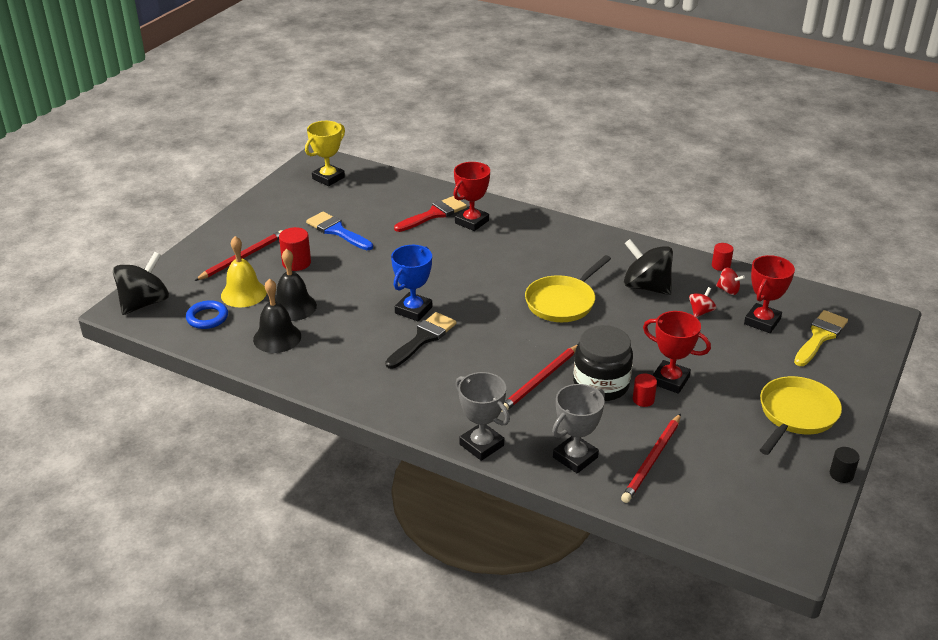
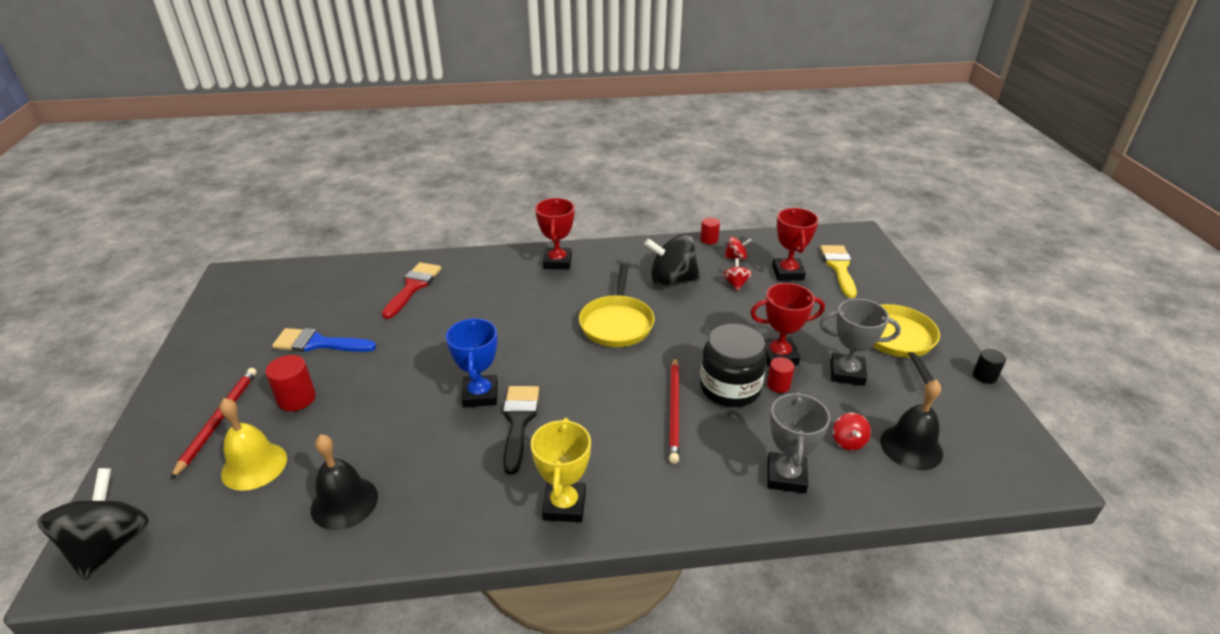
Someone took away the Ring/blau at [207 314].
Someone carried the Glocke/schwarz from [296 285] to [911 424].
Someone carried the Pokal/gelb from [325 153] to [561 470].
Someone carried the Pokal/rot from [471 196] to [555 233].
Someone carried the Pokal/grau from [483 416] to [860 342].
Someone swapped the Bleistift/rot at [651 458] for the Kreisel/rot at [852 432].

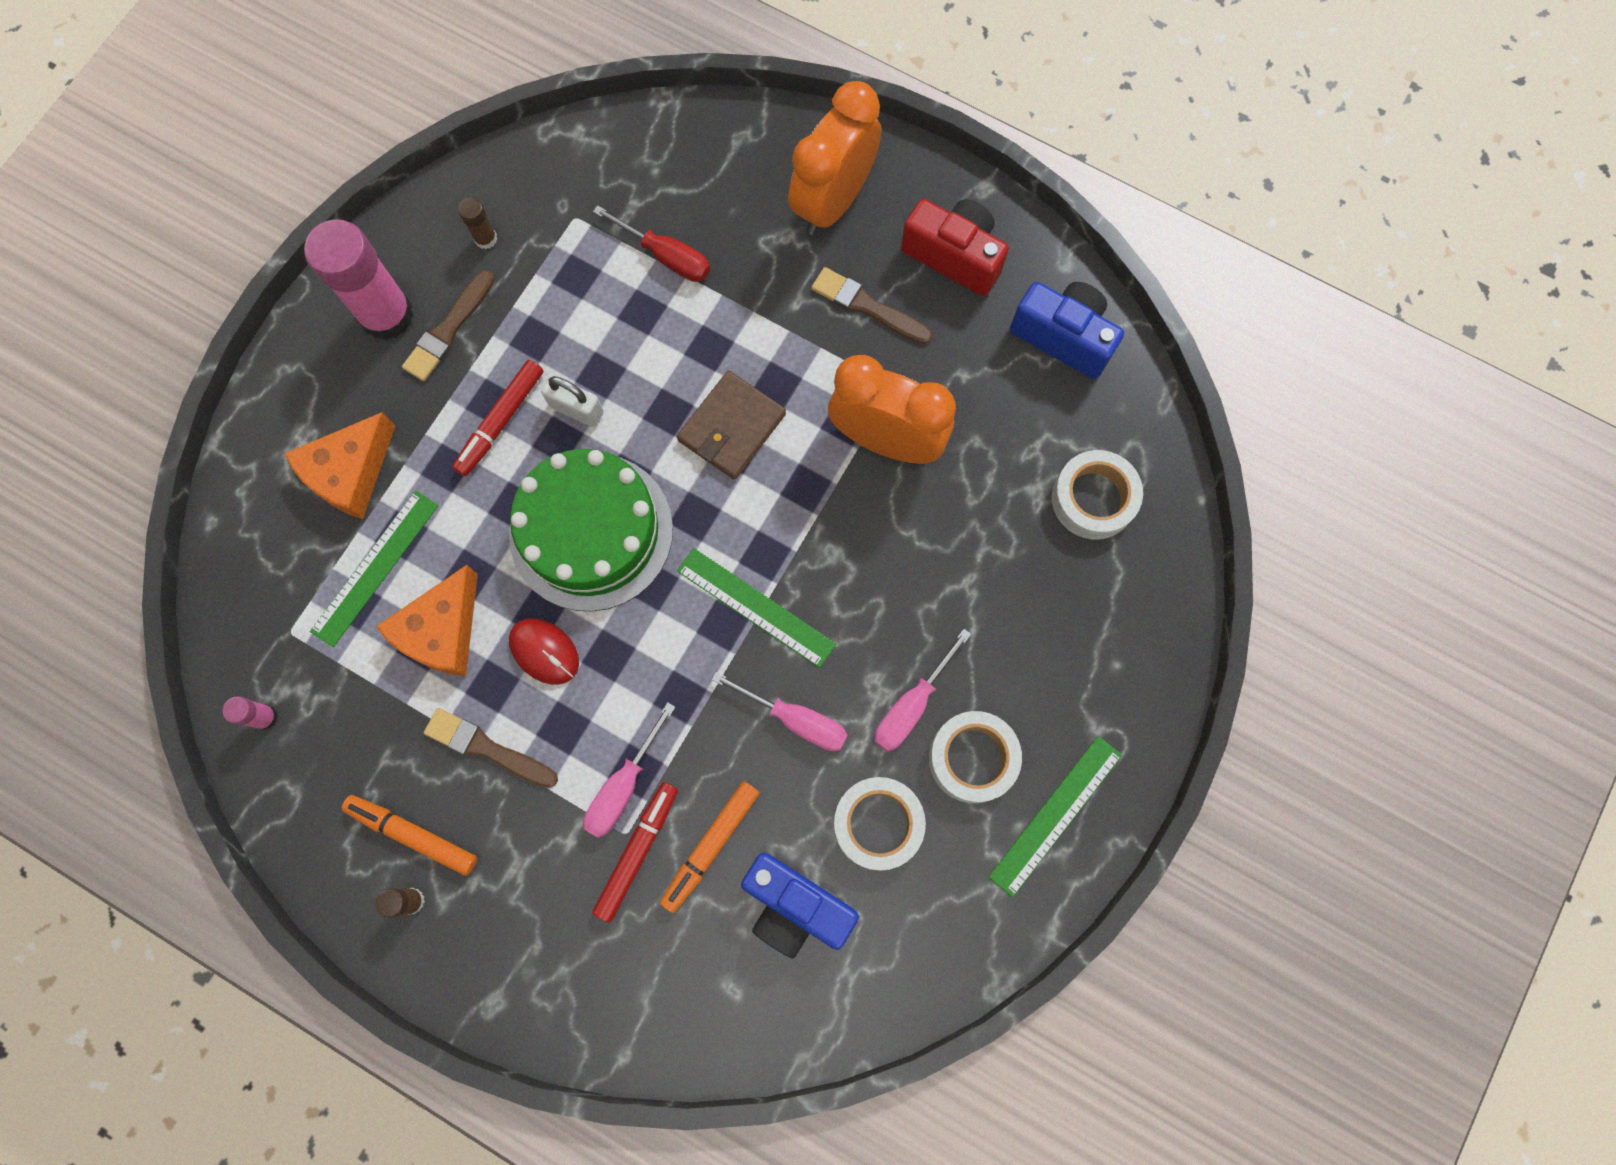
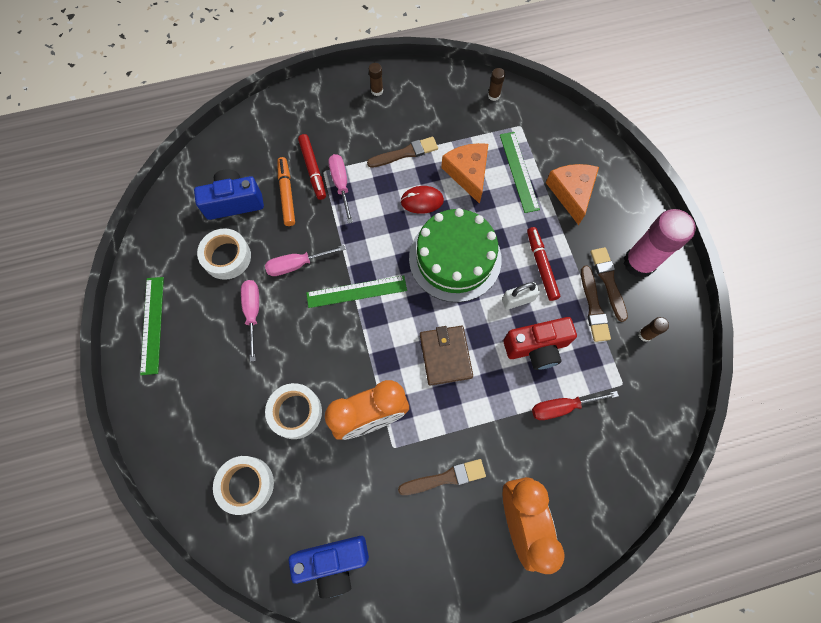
Someone repainted the Klebestift/rosa at [250 713], which became the Klebestift/braun at [496 84].
Someone took away the Filzstift/orange at [409 835].
Someone carried the Kamera/rot from [955 247] to [540 343].
Someone carried the Klebeband/weiß from [975 757] to [293 411].
Someone put down the Pinsel/braun at [596 304].

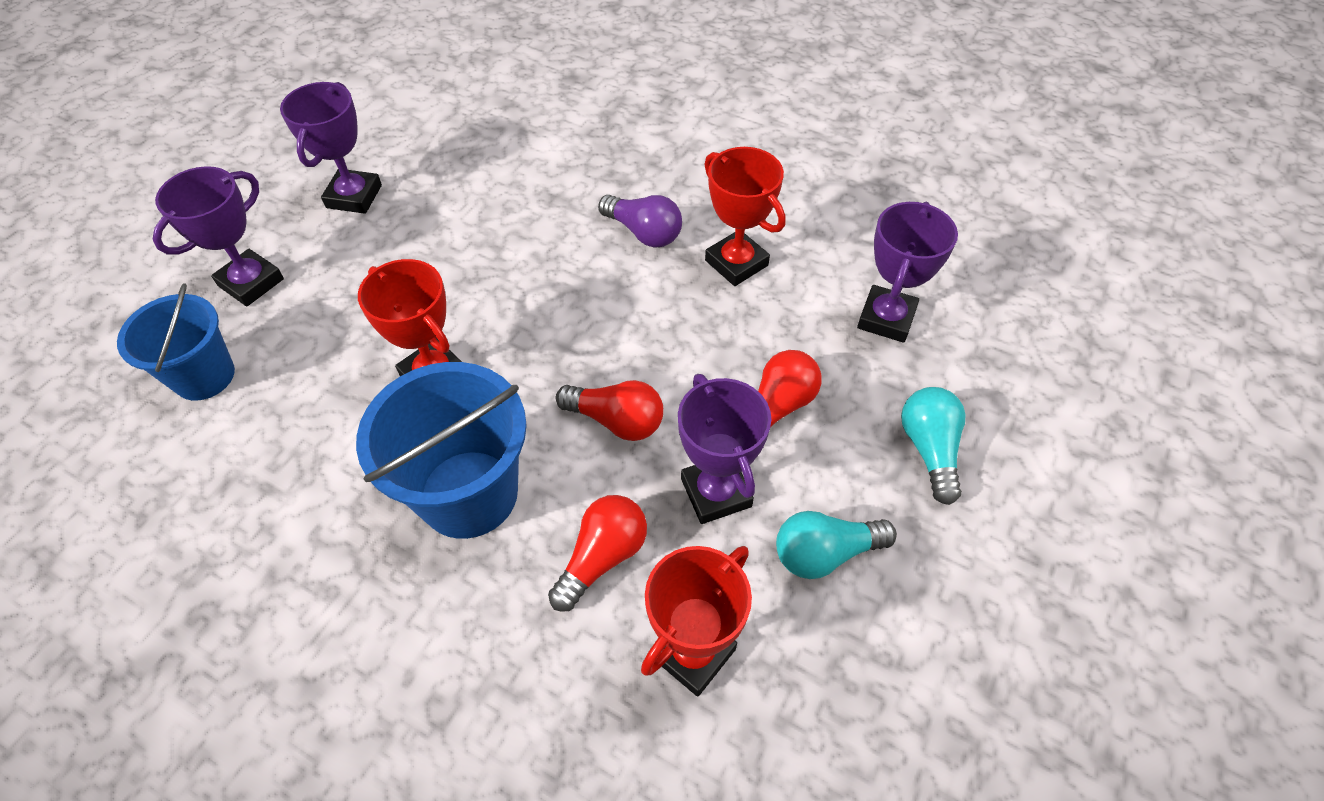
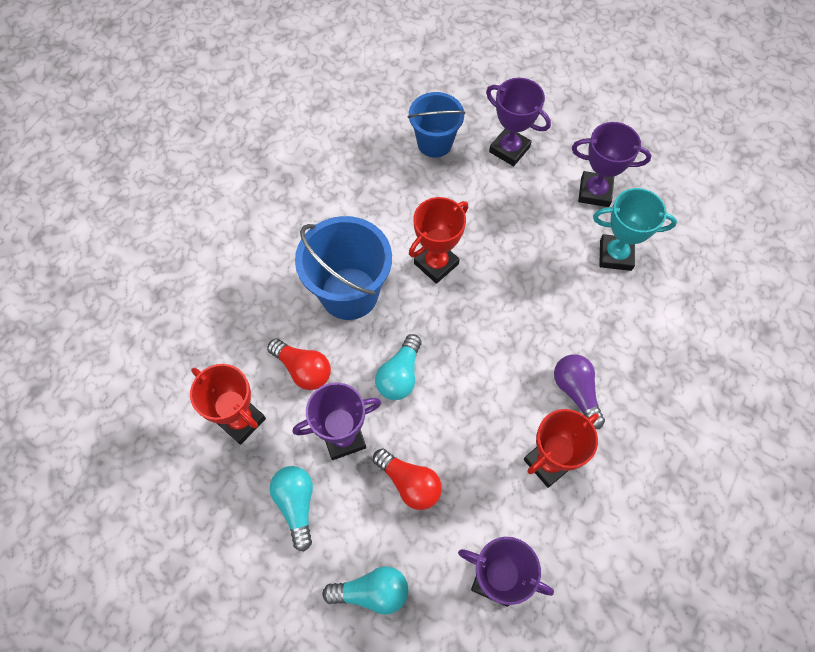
Someone repainted the Glühbirne/rot at [609 410], which became the Glühbirne/türkis at [398 367].
Someone rotated the Glühbirne/lila at [640 221] by 120 degrees clockwise.
Someone put down the Pokal/türkis at [635 229].

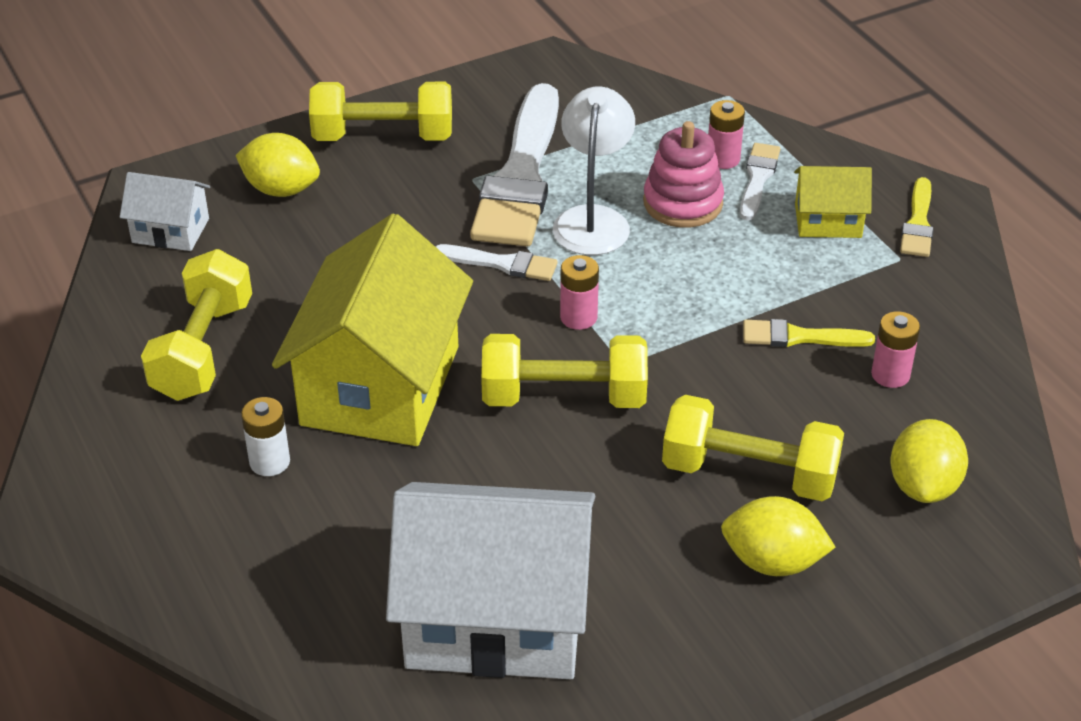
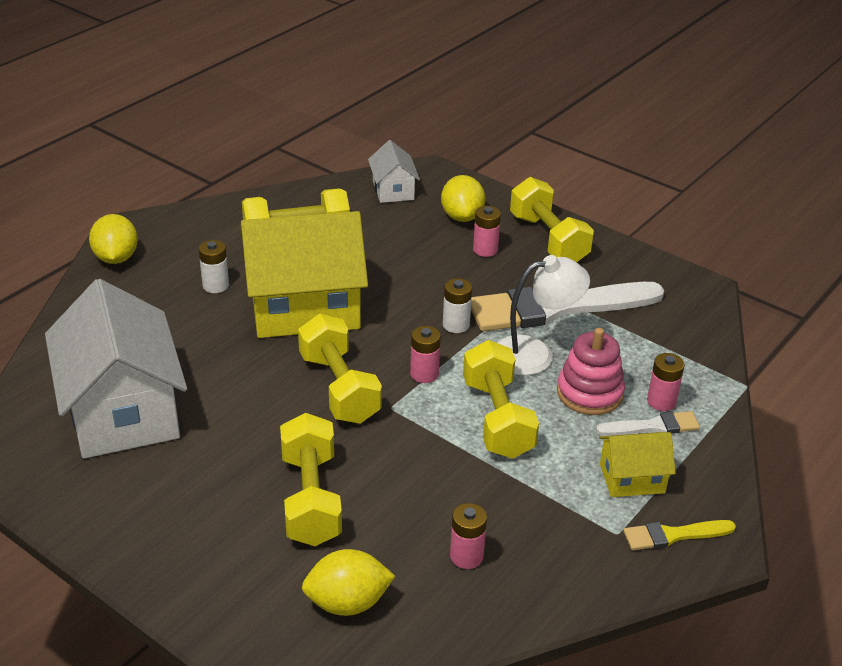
Someone swapped the Pinsel/weiß at [496 262] for the Batterie/weiß at [457 305].
Someone carried the Zitrone/gelb from [778 536] to [113 239].
Someone took away the Pinsel/gelb at [809 333].
Someone rotated the Haus/gelb at [833 202] by 75 degrees counterclockwise.
Someone put down the Hantel/gelb at [501 399].
Someone put down the Batterie/rosa at [487 231].

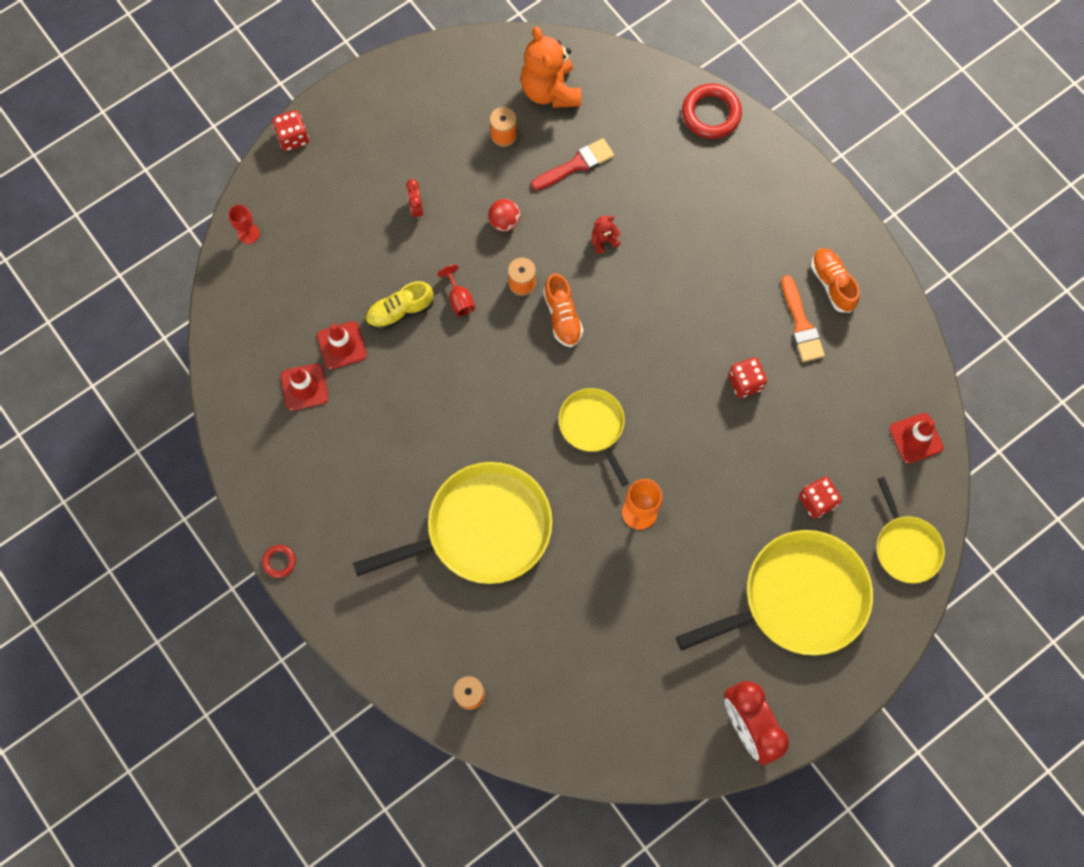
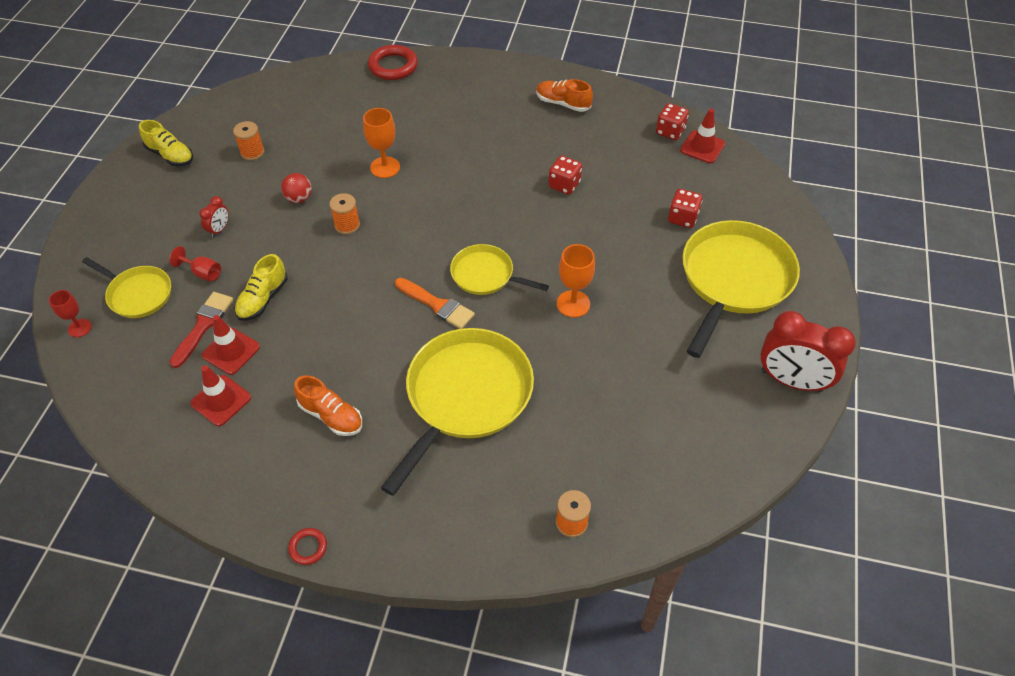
Someone carried the Spielwürfel/rot from [290 130] to [672 121].
Someone rotated the Wecker/rot at [414 199] by 105 degrees counterclockwise.
Someone carried the Kelch/rot from [456 290] to [195 264].
Someone took away the Teddybär/orange at [551 67].
Someone carried the Pinsel/rot from [572 164] to [201 330].
Someone carried the Schuh/orange from [563 310] to [328 405].
Someone swapped the Teddybär/rot at [606 235] for the Kelch/orange at [381 143].
Someone carried the Pinsel/orange from [803 318] to [435 303].
Someone carried the Pfanne/gelb from [911 530] to [126 287].
Someone put down the Schuh/gelb at [166 143].

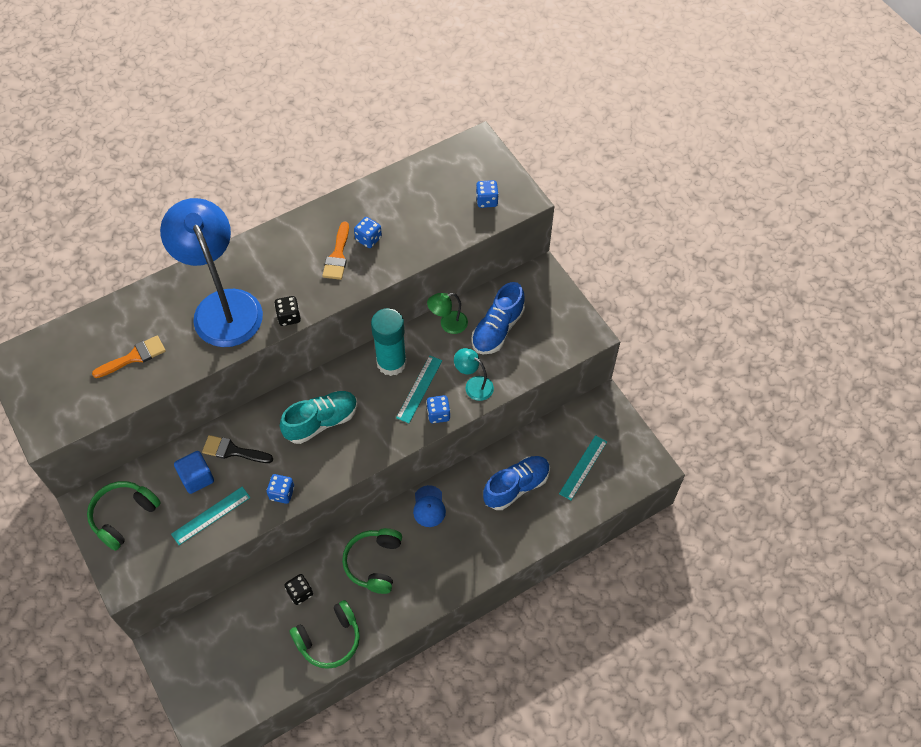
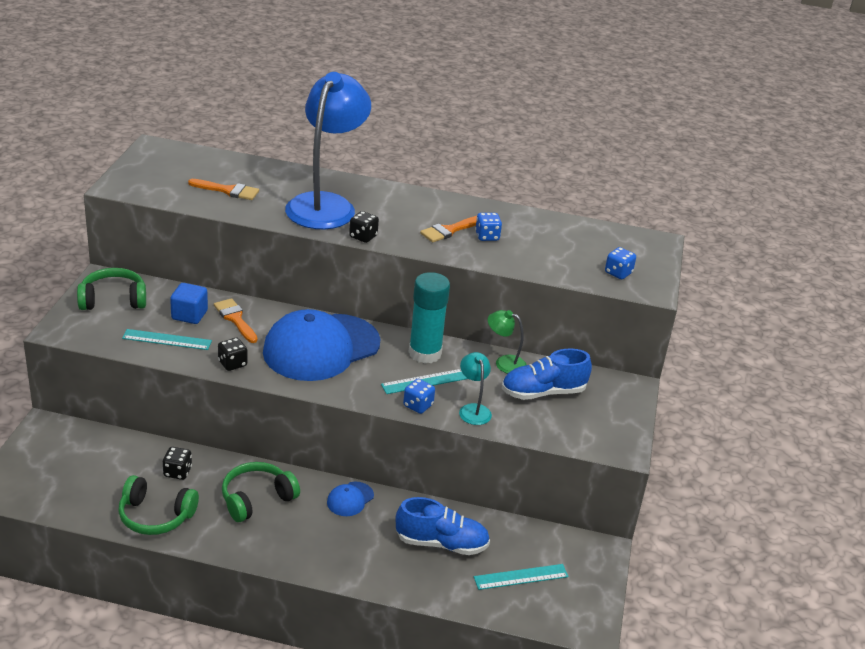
Someone repainted the Pinsel/schwarz at [237 449], which became the Pinsel/orange at [236 320].
Someone repainted the Spielwürfel/blau at [281 489], which became the Spielwürfel/schwarz at [232 354].
Someone swapped the Schuh/türkis at [319 417] for the Kappe/blau at [321 345].

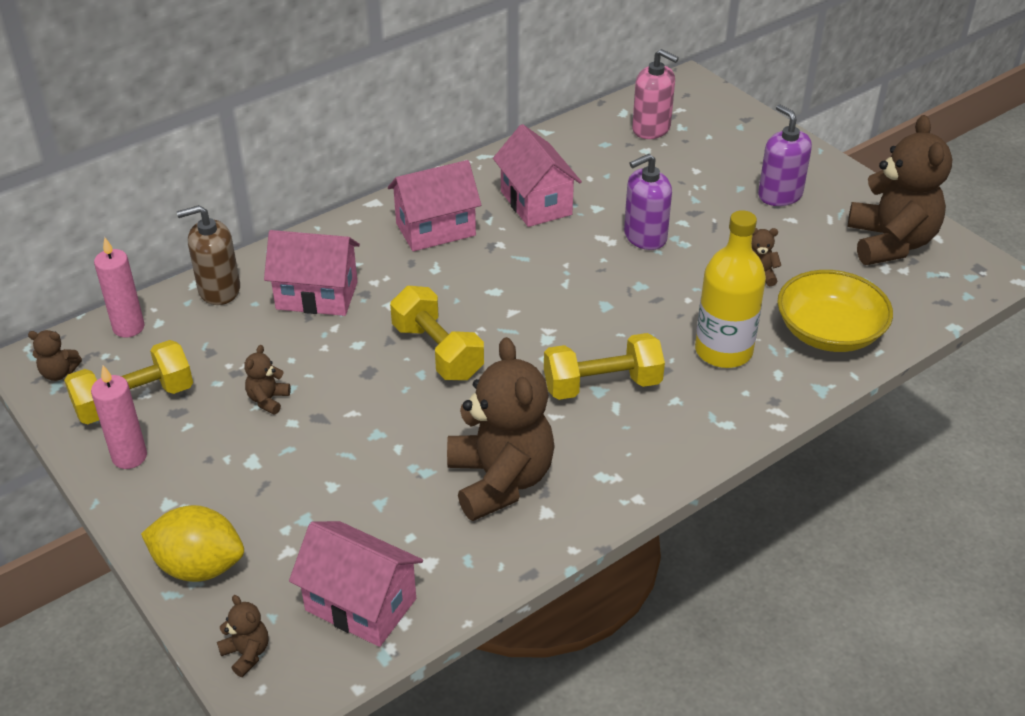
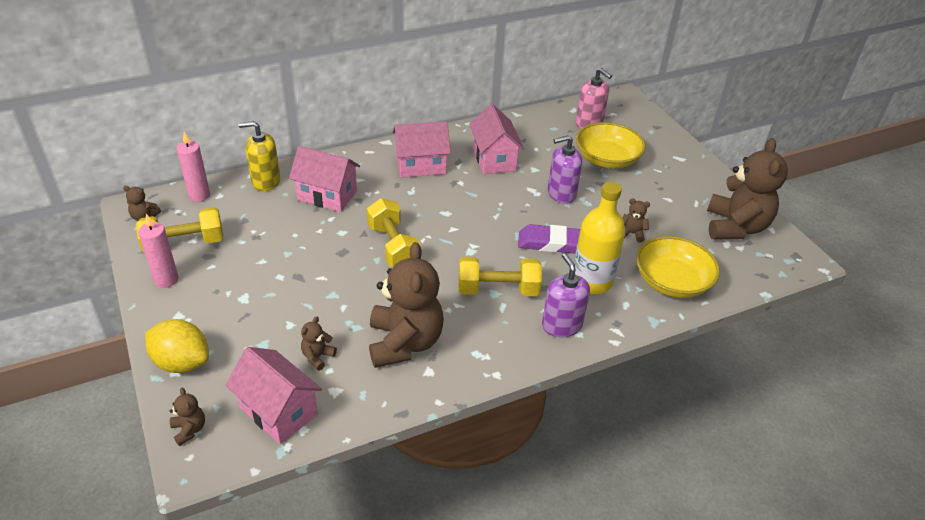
Someone repainted the Seifenspender/braun at [208 255], which became the Seifenspender/gelb at [259 156].
Someone carried the Teddybär/braun from [267 380] to [319 343].
Someone carried the Seifenspender/lila from [785 155] to [566 295].
Someone put down the Radiergummi/lila at [549 238].
Someone put down the Schüssel/gelb at [611 145].

